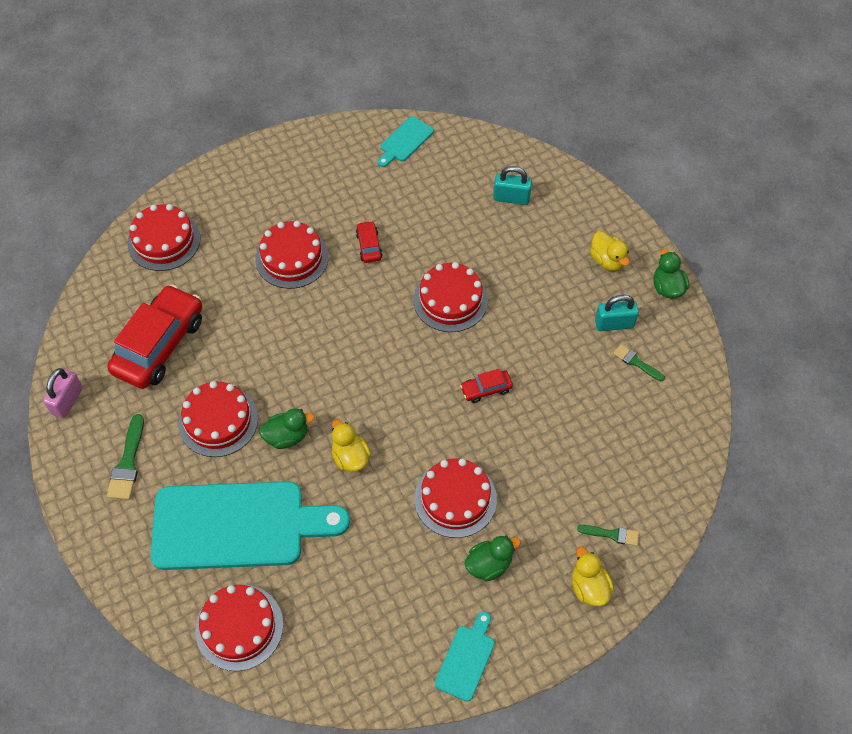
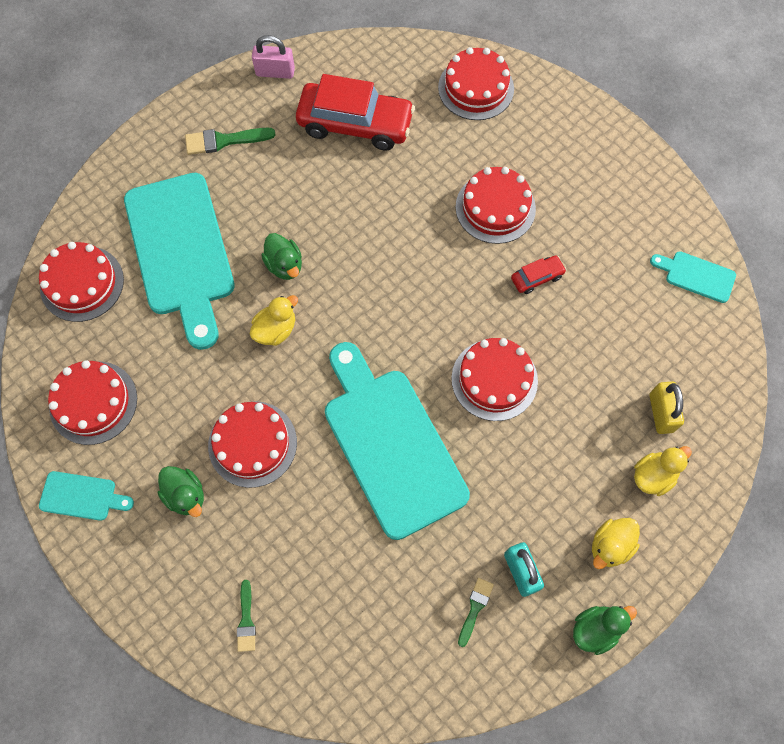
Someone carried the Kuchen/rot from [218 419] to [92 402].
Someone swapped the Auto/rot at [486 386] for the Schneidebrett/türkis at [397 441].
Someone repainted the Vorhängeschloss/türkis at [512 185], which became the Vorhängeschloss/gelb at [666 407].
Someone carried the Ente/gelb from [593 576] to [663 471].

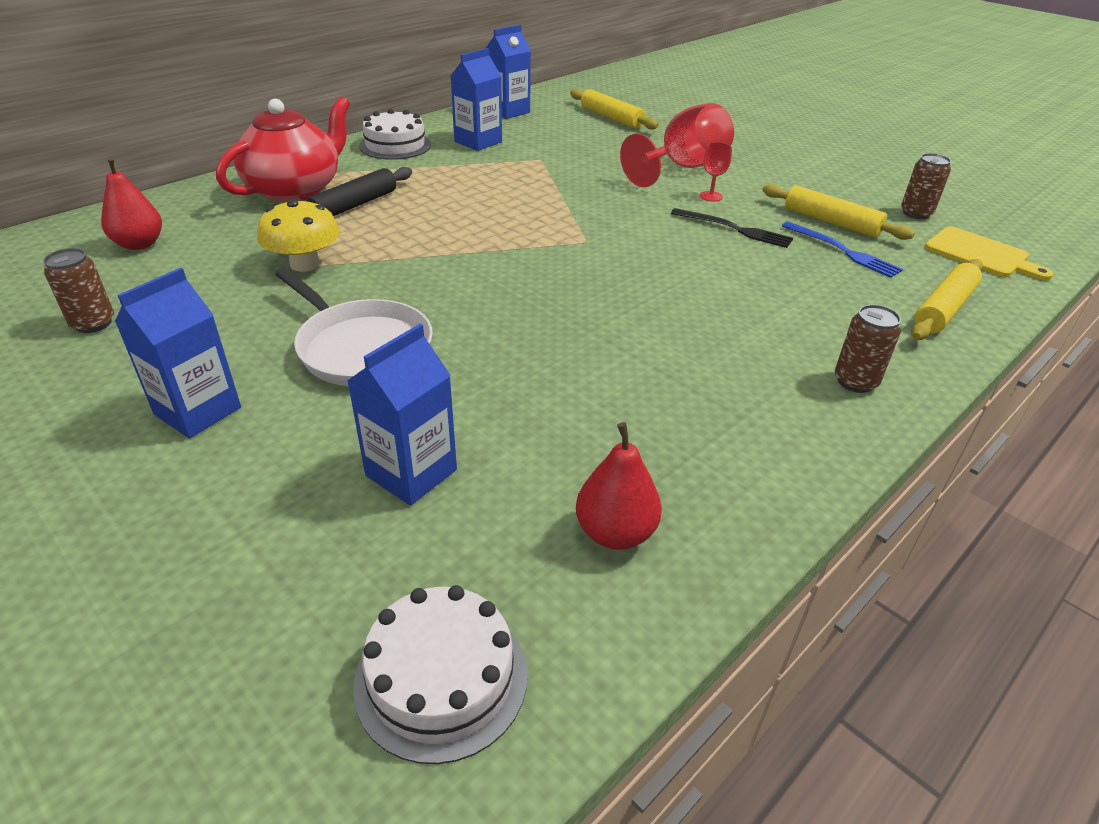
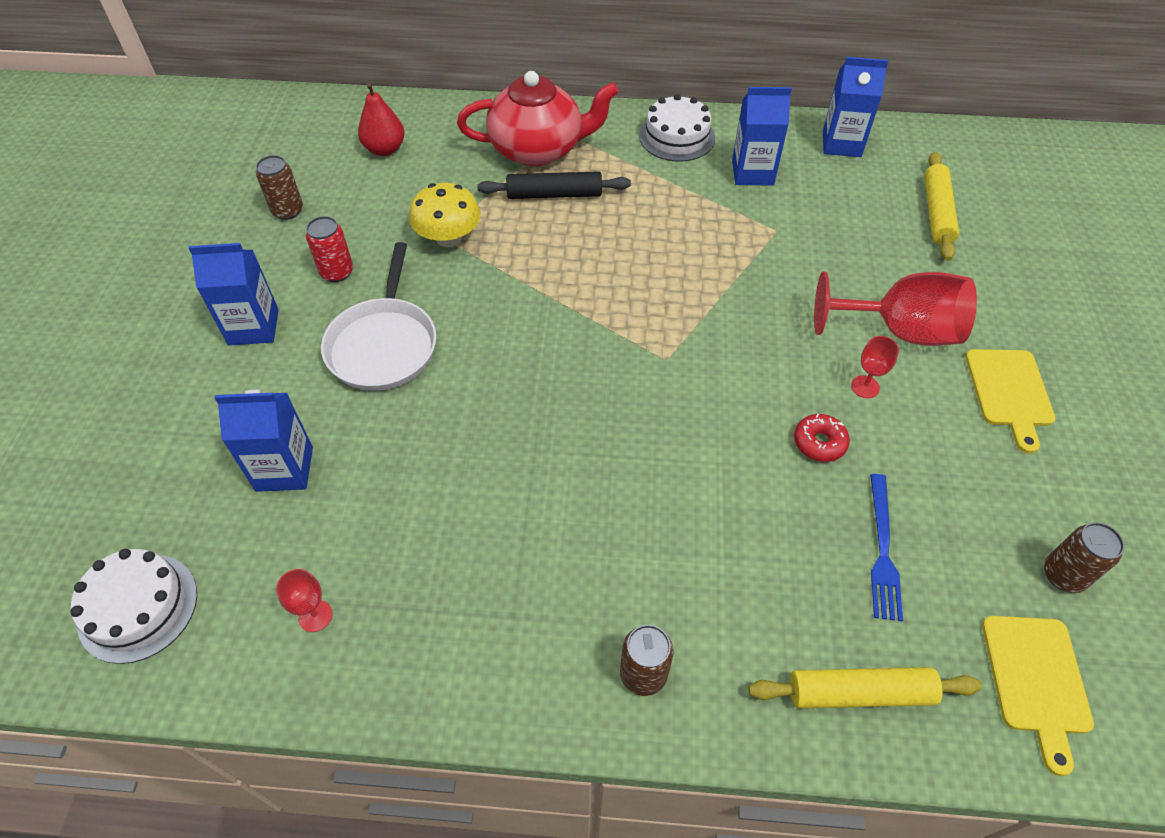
Someone swapped the Birne/rot at [619 486] for the Kelch/rot at [304 600].
Someone swapped the Gabel/schwarz at [732 228] for the Donut/rot at [822 437].
Someone took away the Nudelholz/gelb at [839 212].
Someone put down the Dose/rot at [329 249].
Someone put down the Schneidebrett/gelb at [1010 401].

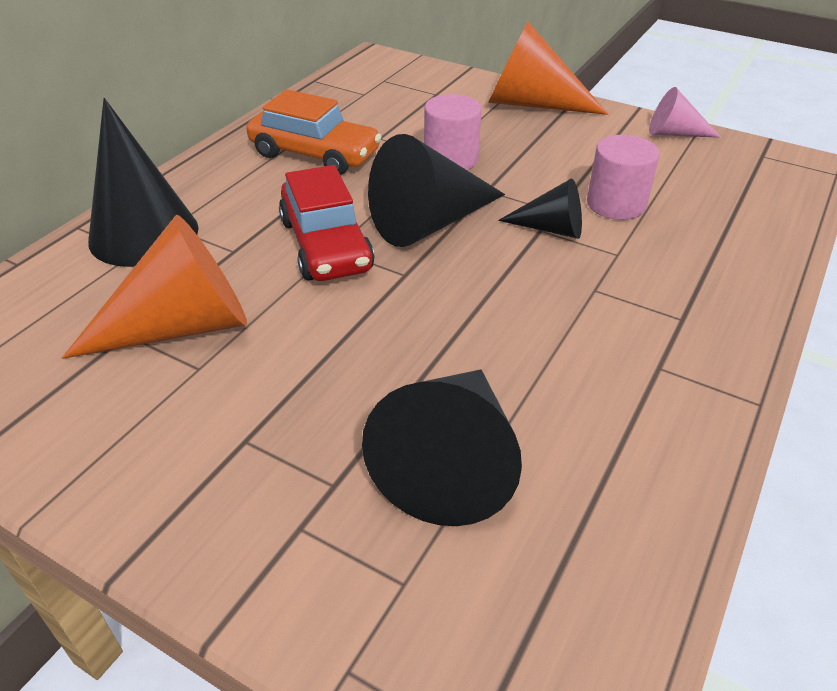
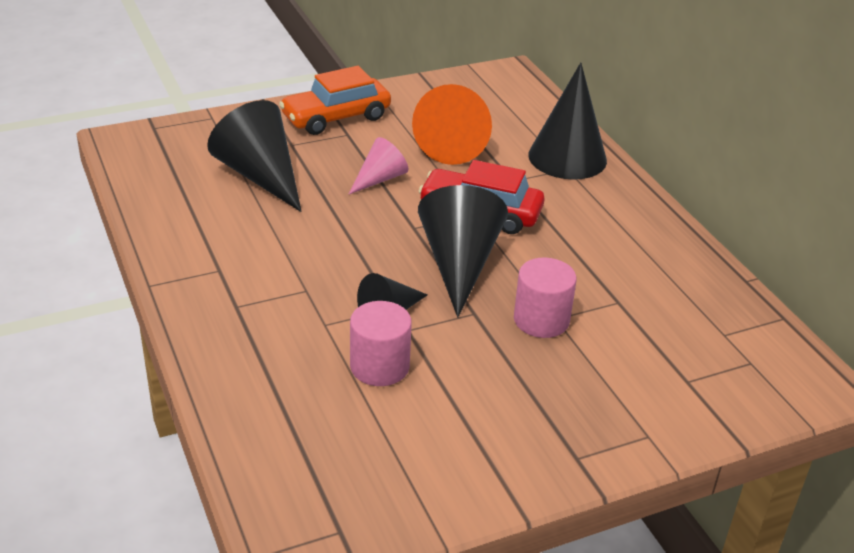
Someone carried the Auto/orange from [314 132] to [335 100].
Someone took away the Kegel/orange at [548 68].
Someone carried the Kegel/rosa from [685 112] to [378 166].

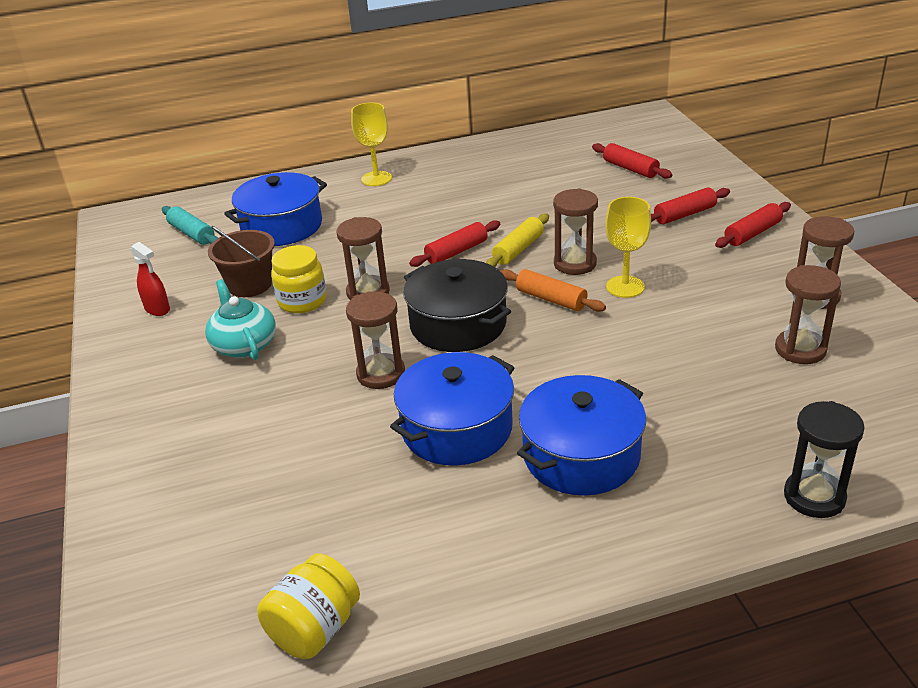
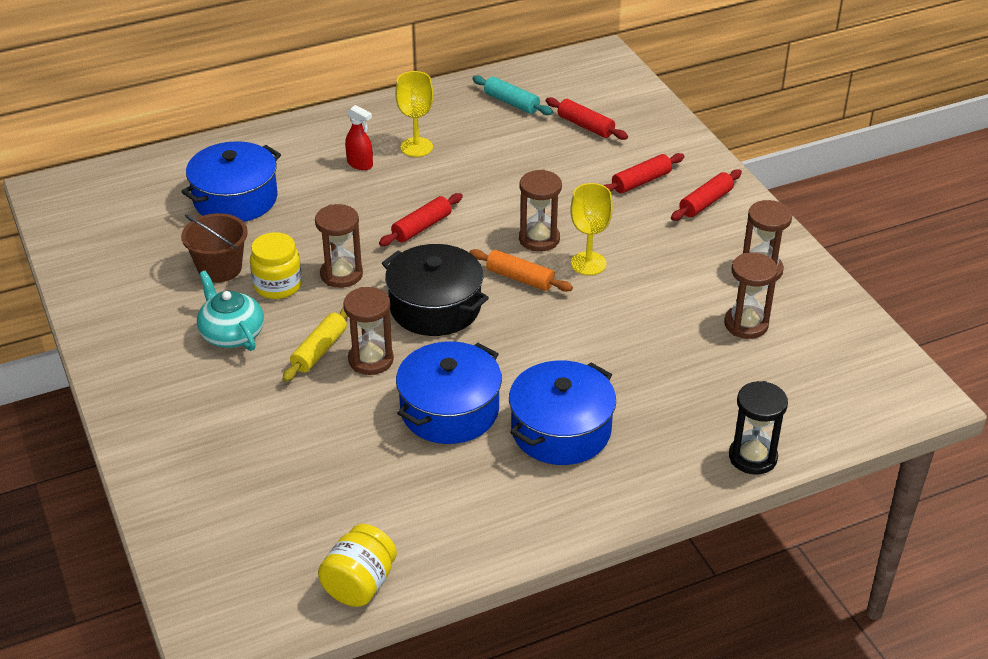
Someone carried the Sprühflasche/rot from [150 279] to [359 137].
Someone carried the Nudelholz/türkis from [190 225] to [512 95].
Someone carried the Kelch/gelb from [371 144] to [414 114].
Someone carried the Nudelholz/gelb from [517 240] to [315 344].

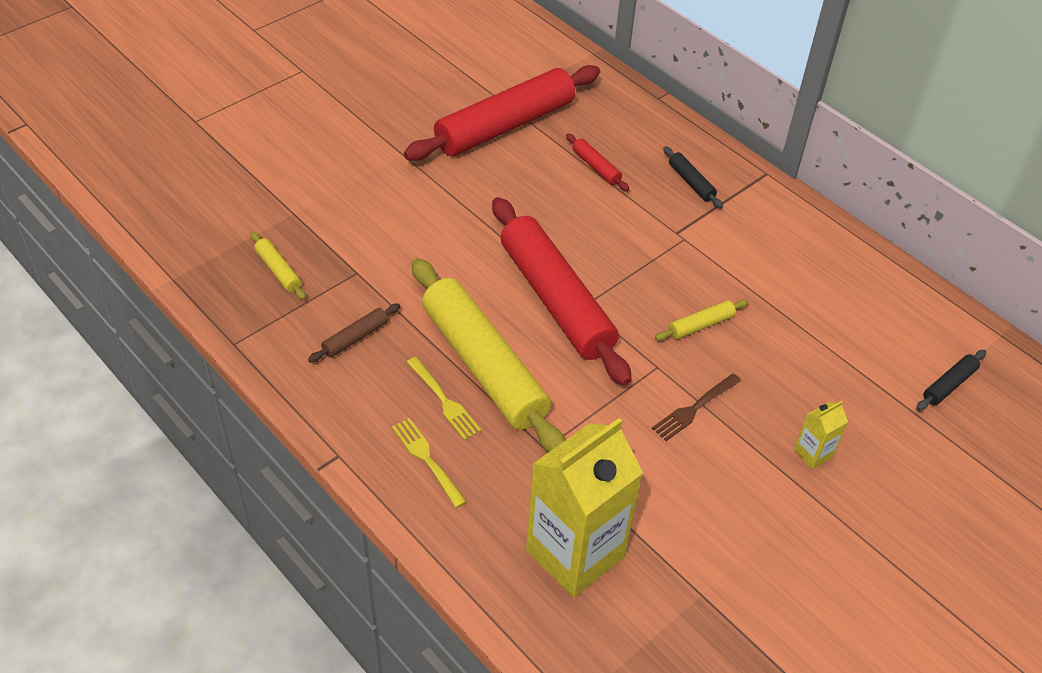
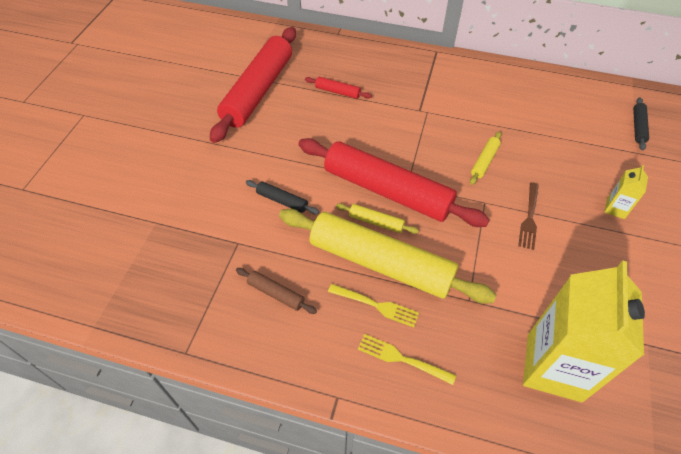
Someone carried the Nudelholz/gelb from [278 266] to [377 218].
Someone rotated the Nudelholz/braun at [354 333] by 75 degrees counterclockwise.
Someone carried the Nudelholz/schwarz from [693 177] to [282 197].

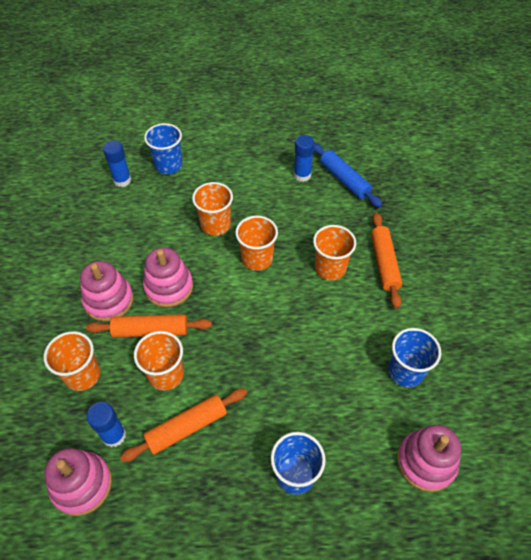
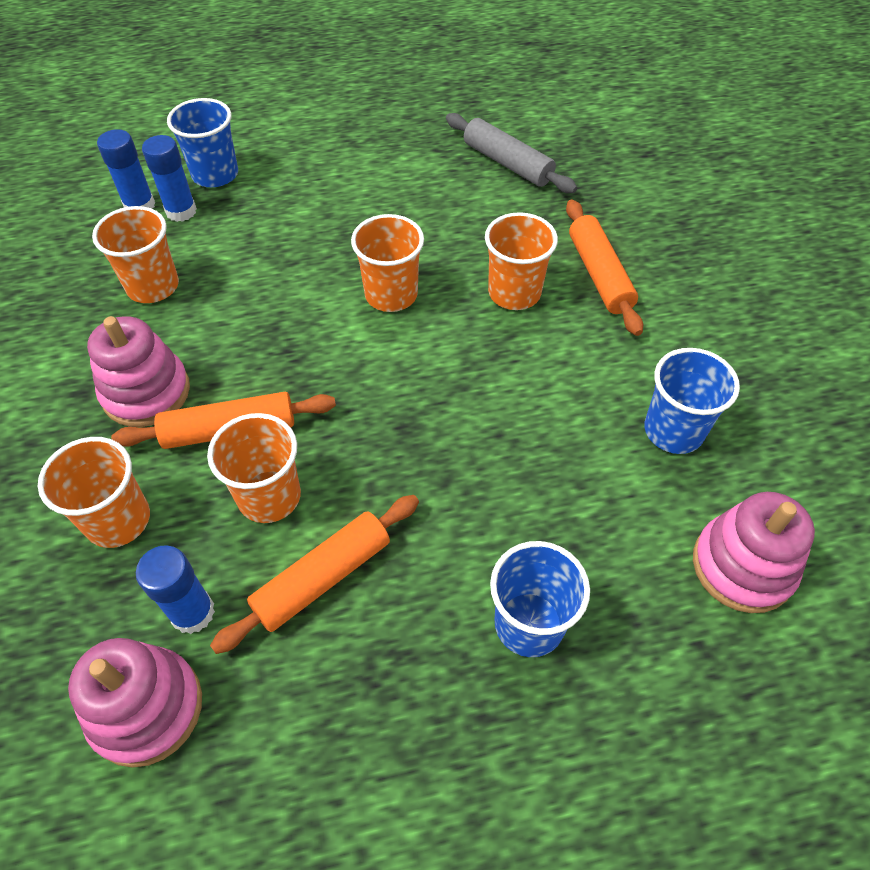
Someone took away the Stapelspielzeug/rosa at [168 277].
Someone carried the Becher/orange from [212 209] to [135 254].
Someone carried the Klebestift/blau from [304 158] to [169 178].
Someone repainted the Nudelholz/blau at [348 175], which became the Nudelholz/grau at [511 153].

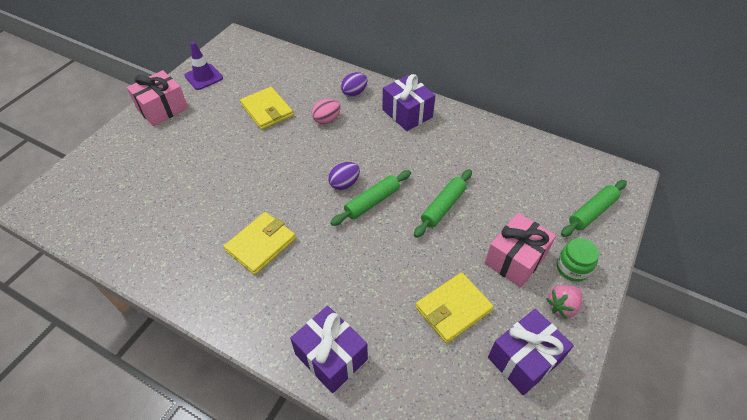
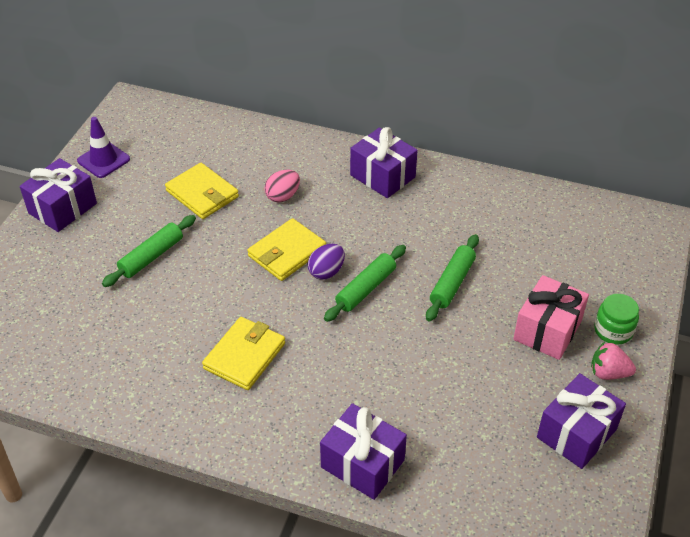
Someone repainted the Geschenk/rosa at [157 98], which became the Geschenk/lila at [58 195].
Someone took away the Ei/lila at [354 84].
Someone carried the Geldbörse/gelb from [454 307] to [286 249].
Someone rotated the Erdbeere/rosa at [564 302] by 60 degrees clockwise.
Someone carried the Nudelholz/grün from [594 208] to [149 251].

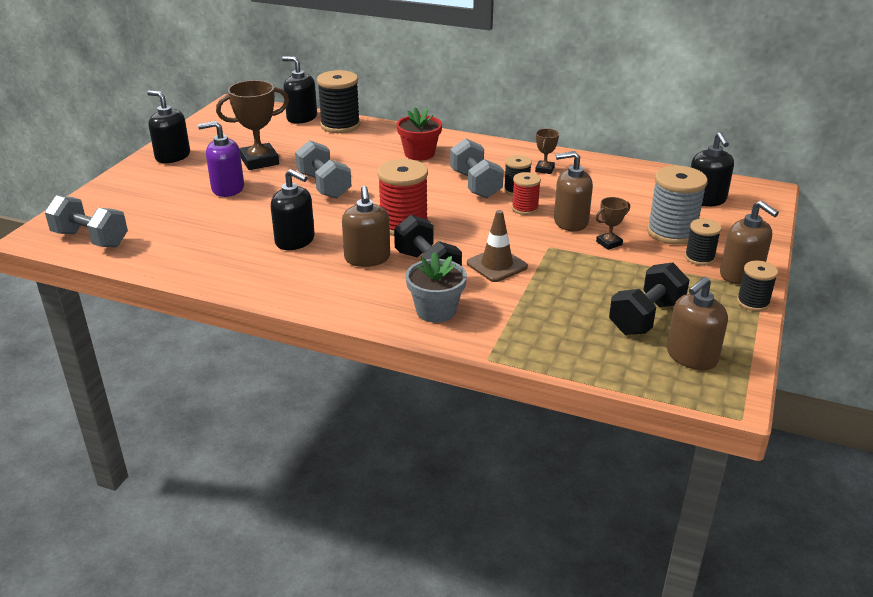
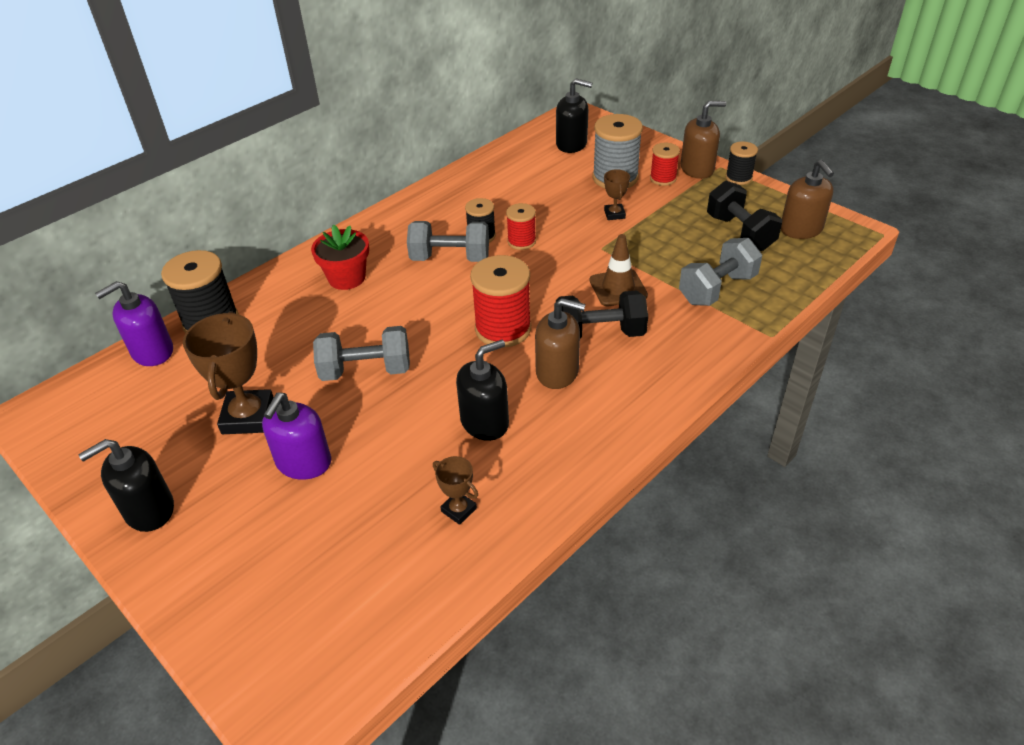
Someone carried the Hantel/grau from [86 221] to [720 272].
Someone repainted the Seifenspender/schwarz at [299 90], which became the Seifenspender/lila at [134 323].
Someone took away the Blumentopf/grau at [436 287].
Someone carried the Pokal/braun from [547 151] to [455 490].
Someone took away the Seifenspender/braun at [573 191].
Someone repainted the Garnrolle/schwarz at [703 242], which became the Garnrolle/rot at [665 164].

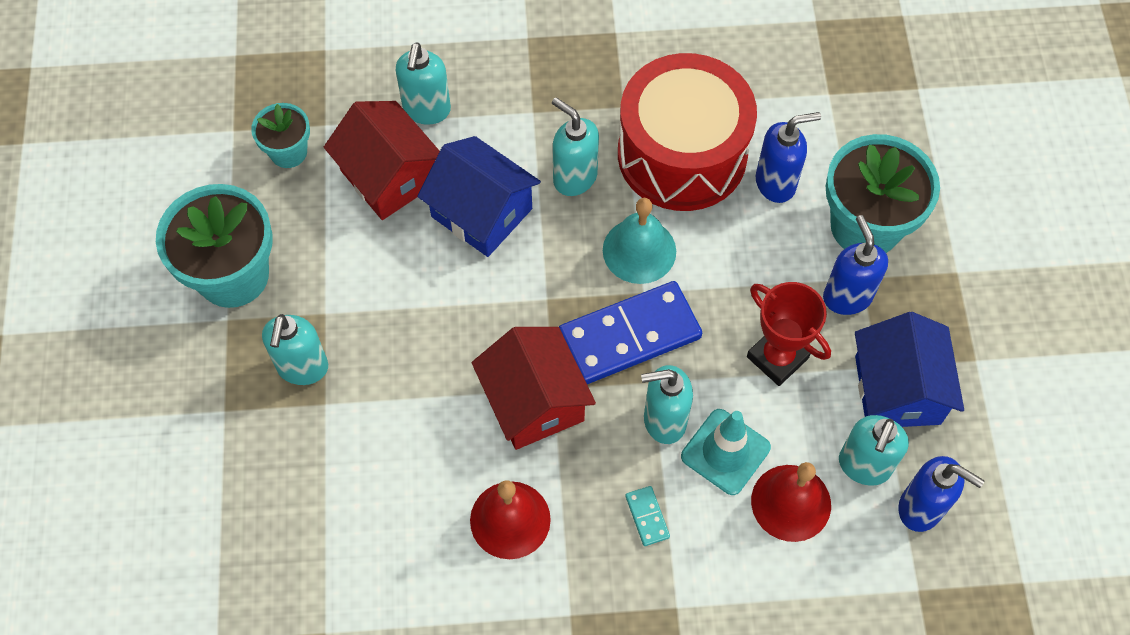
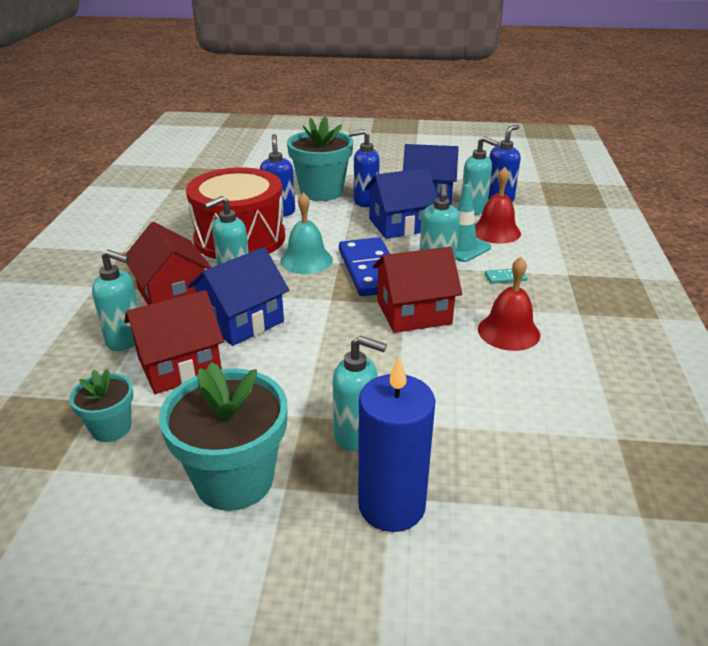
Someone swapped the Pokal/rot at [789 334] for the Haus/blau at [401 203].
Someone put down the Haus/rot at [168 263].
Someone put down the Kerze/blau at [397 444].

